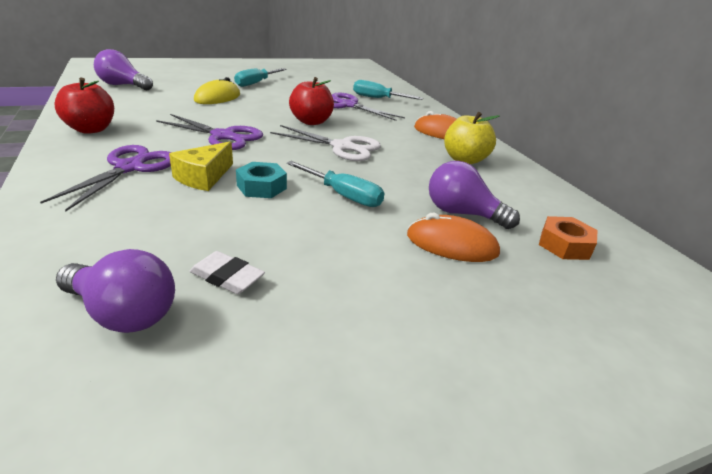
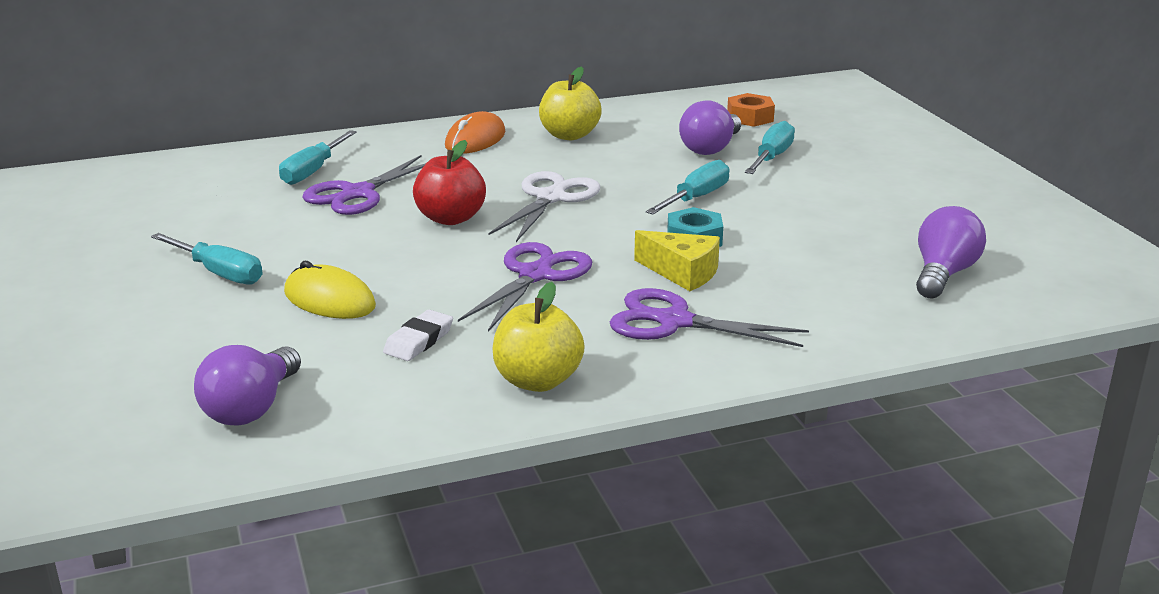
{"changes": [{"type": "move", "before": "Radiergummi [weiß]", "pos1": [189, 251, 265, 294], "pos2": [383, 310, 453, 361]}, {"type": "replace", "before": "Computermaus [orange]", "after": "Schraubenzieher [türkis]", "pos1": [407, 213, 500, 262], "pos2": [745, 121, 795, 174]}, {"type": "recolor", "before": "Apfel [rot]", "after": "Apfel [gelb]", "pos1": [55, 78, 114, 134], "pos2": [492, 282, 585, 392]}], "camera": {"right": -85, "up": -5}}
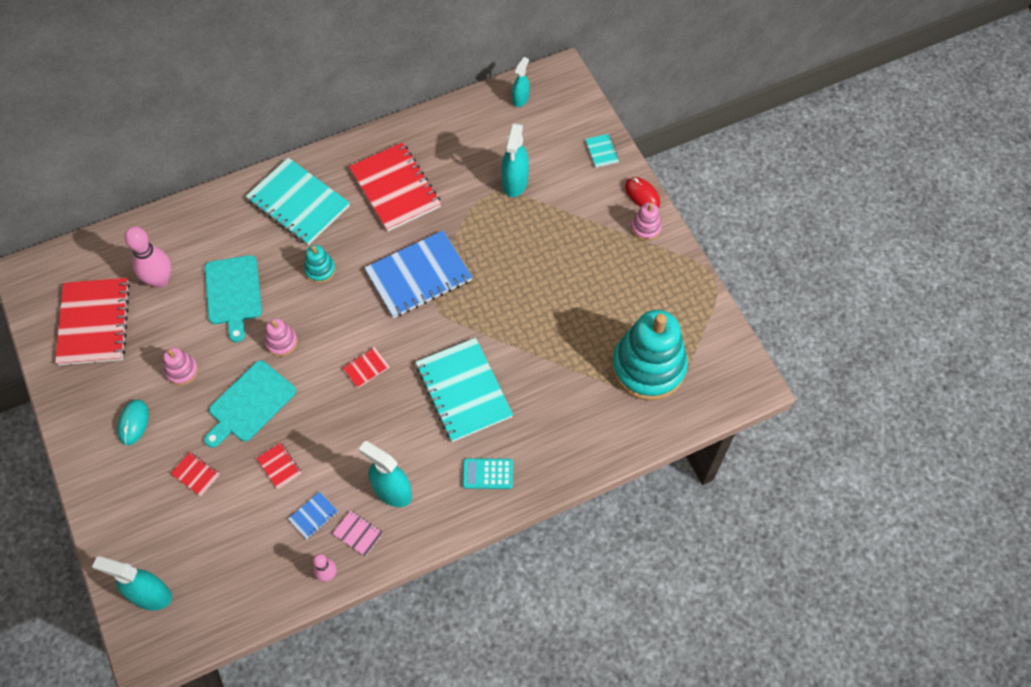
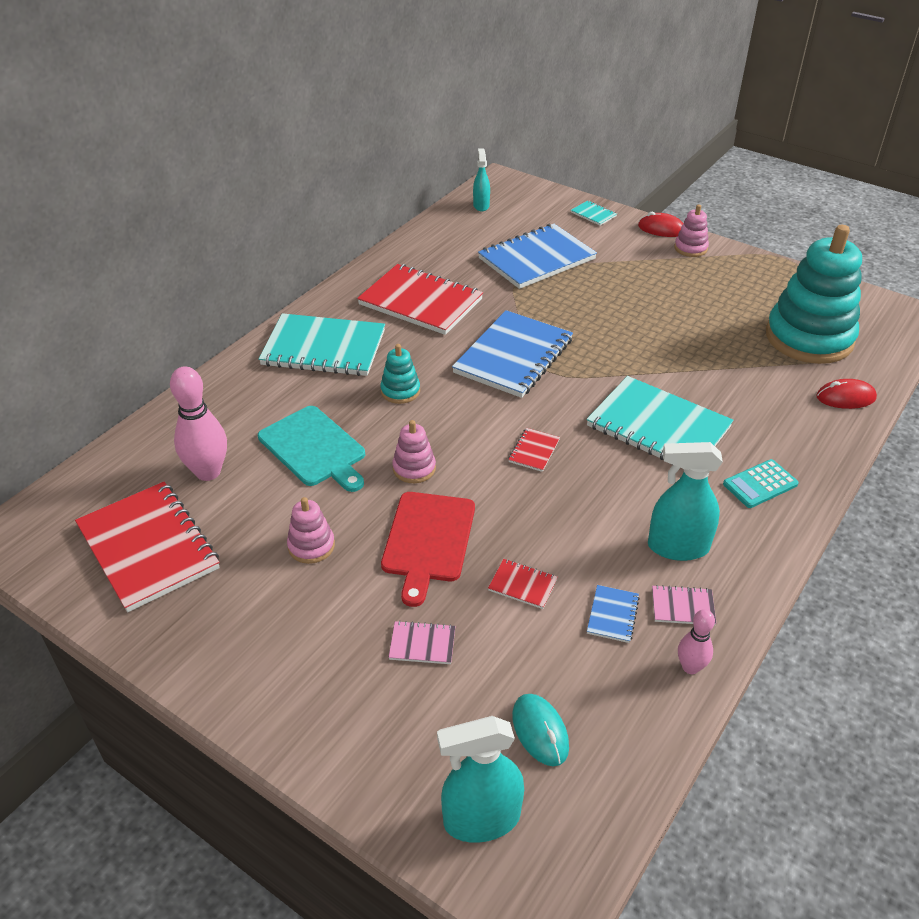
{"changes": [{"type": "insert", "after": "Computermaus [rot]", "pos2": [816, 379, 877, 409]}, {"type": "move", "before": "Computermaus [türkis]", "pos1": [117, 399, 149, 445], "pos2": [512, 694, 569, 766]}, {"type": "replace", "before": "Sprühflasche [türkis]", "after": "Notizbuch [blau]", "pos1": [502, 123, 529, 197], "pos2": [478, 224, 597, 289]}, {"type": "recolor", "before": "Notizbuch [rot]", "after": "Notizbuch [rosa]", "pos1": [170, 452, 220, 496], "pos2": [389, 621, 455, 664]}, {"type": "recolor", "before": "Schneidebrett [türkis]", "after": "Schneidebrett [rot]", "pos1": [204, 360, 296, 448], "pos2": [381, 492, 475, 607]}], "camera": {"right": -30, "up": -20}}
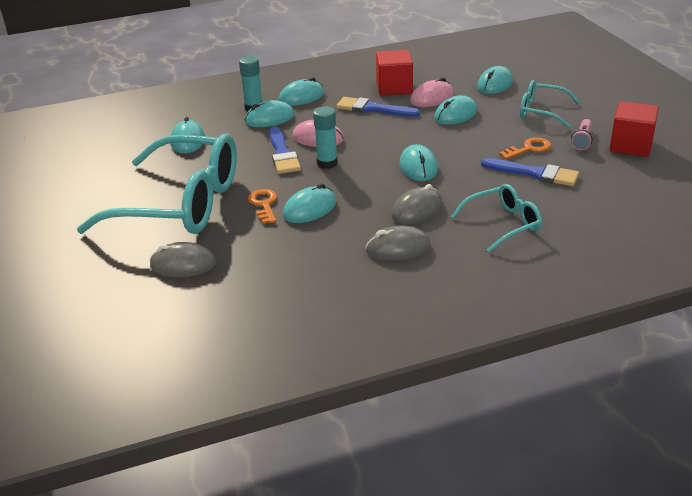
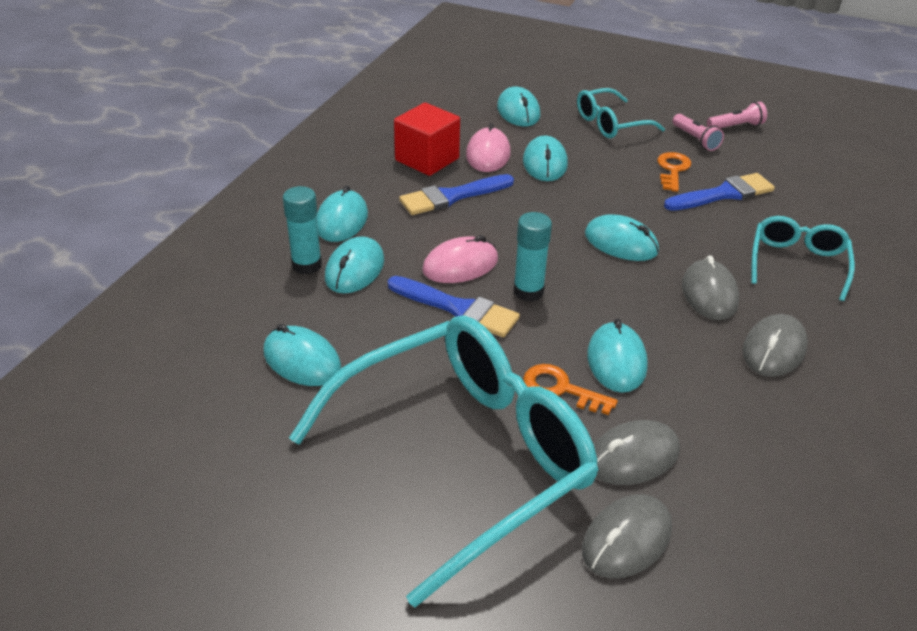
{"changes": [{"type": "insert", "after": "Computermaus [grau]", "pos2": [594, 420, 680, 485]}, {"type": "replace", "before": "Kubus [rot]", "after": "Taschenlampe [rosa]", "pos1": [610, 101, 659, 157], "pos2": [707, 102, 767, 128]}], "camera": {"right": -50, "up": 5}}
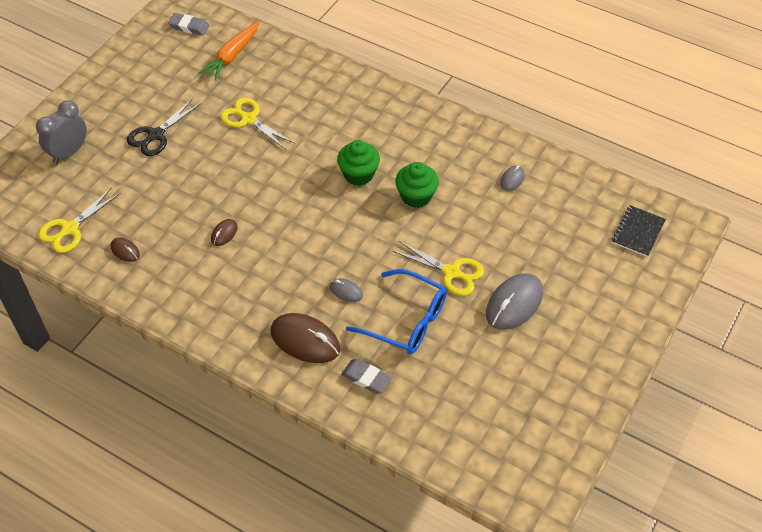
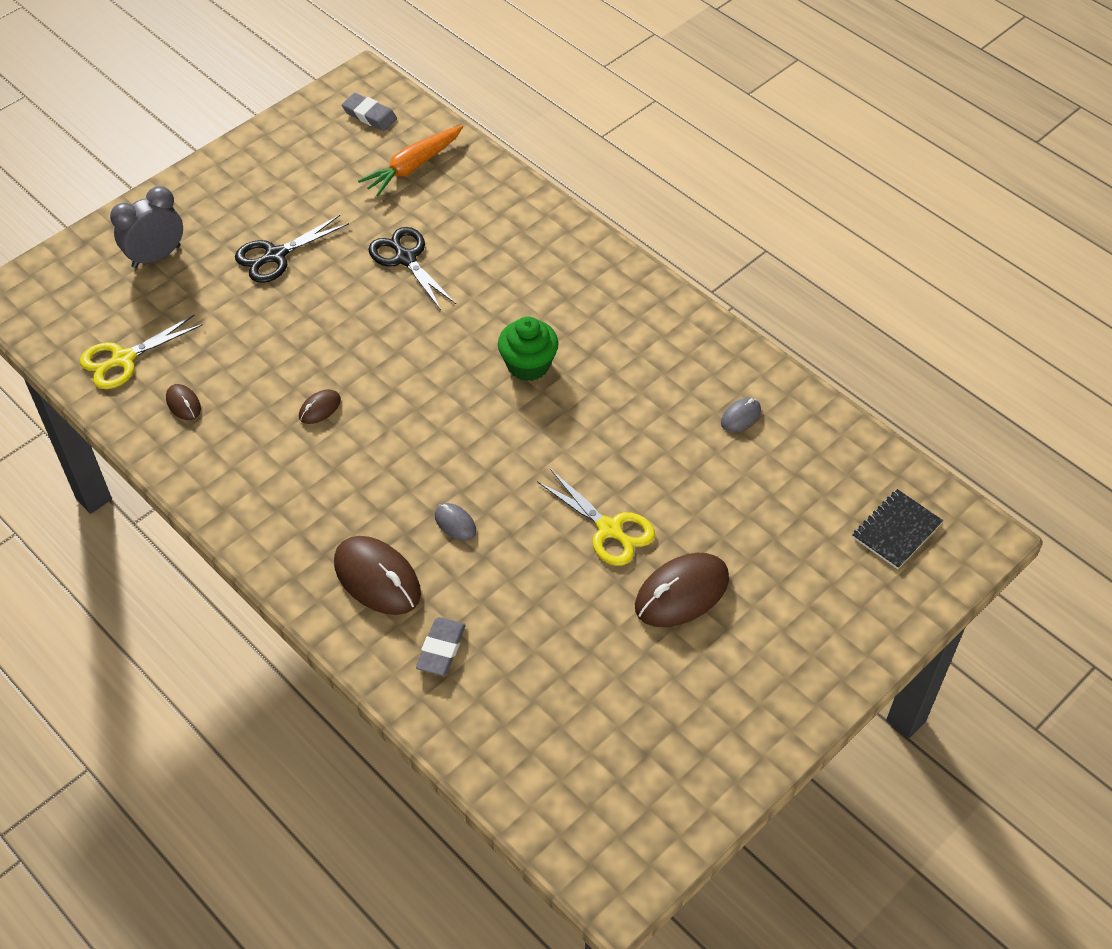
{"changes": [{"type": "delete", "before": "Brille [blau]", "pos1": [346, 269, 447, 354]}, {"type": "delete", "before": "Muffin [grün]", "pos1": [395, 162, 439, 208]}, {"type": "recolor", "before": "Schere [gelb]", "after": "Schere [schwarz]", "pos1": [221, 98, 295, 149], "pos2": [368, 227, 456, 310]}, {"type": "recolor", "before": "Computermaus [grau]", "after": "Computermaus [braun]", "pos1": [486, 273, 543, 330], "pos2": [635, 553, 729, 627]}, {"type": "rotate", "before": "Radiergummi [grau]", "pos1": [341, 359, 392, 394], "pos2": [416, 617, 466, 676], "turn": 60}], "camera": {"right": 15, "up": 0}}
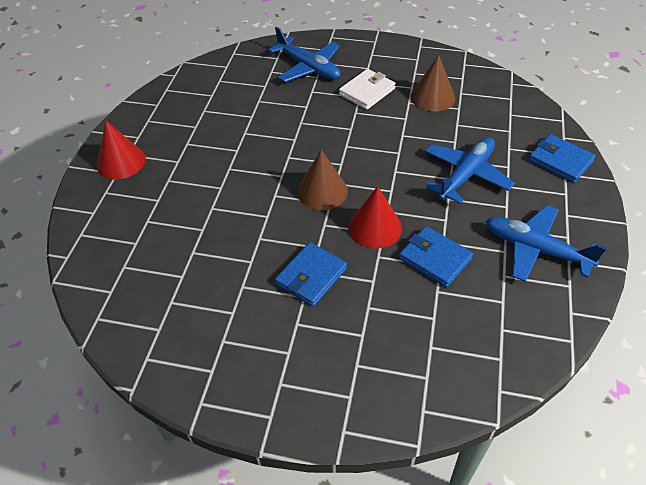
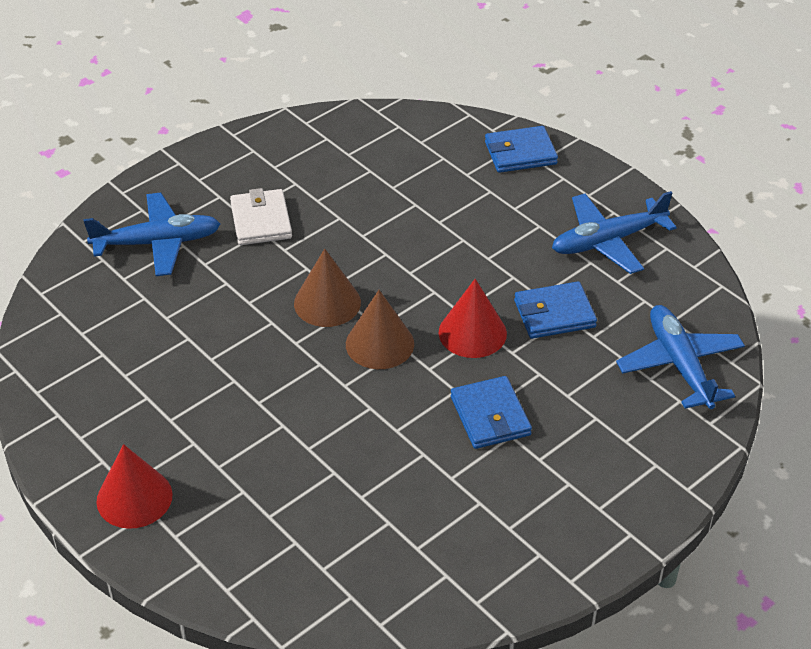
{"changes": [{"type": "move", "before": "Kegel [braun]", "pos1": [411, 55, 455, 112], "pos2": [294, 248, 361, 327]}, {"type": "move", "before": "Flugzeug [blau]", "pos1": [425, 137, 515, 204], "pos2": [616, 305, 745, 409]}], "camera": {"right": -55, "up": -5}}
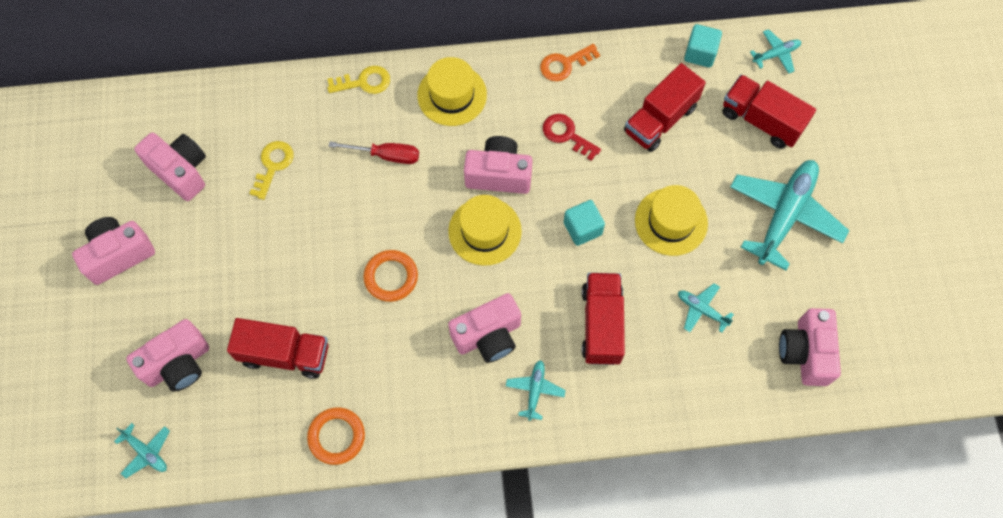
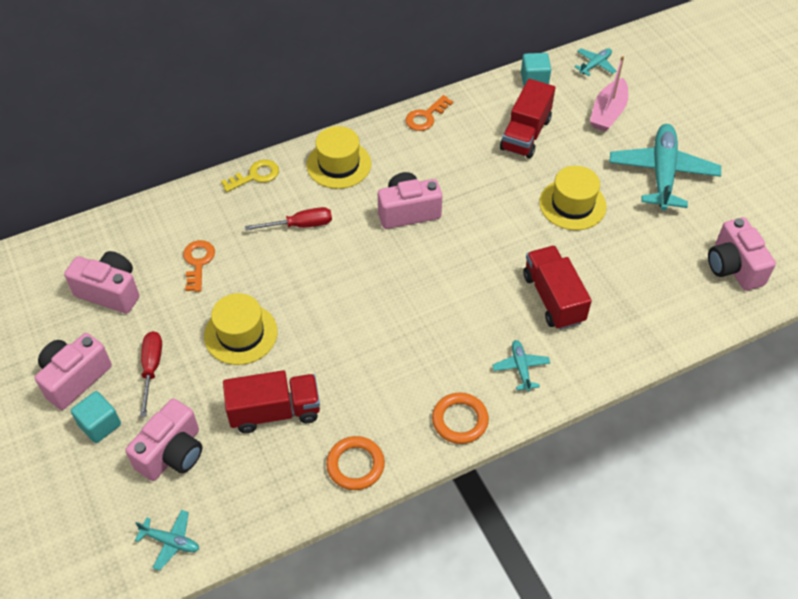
{"changes": [{"type": "delete", "before": "Kamera [rosa]", "pos1": [448, 293, 521, 363]}, {"type": "delete", "before": "Schlüssel [rot]", "pos1": [543, 114, 601, 161]}, {"type": "delete", "before": "Flugzeug [türkis]", "pos1": [678, 283, 734, 333]}, {"type": "insert", "after": "Schraubenzieher [rot]", "pos2": [140, 331, 162, 417]}, {"type": "move", "before": "Ring [orange]", "pos1": [363, 250, 418, 302], "pos2": [432, 392, 489, 444]}, {"type": "move", "before": "Hut [gelb]", "pos1": [448, 195, 522, 266], "pos2": [204, 293, 278, 365]}, {"type": "move", "before": "Kubus [türkis]", "pos1": [564, 200, 605, 246], "pos2": [71, 391, 121, 443]}, {"type": "replace", "before": "Lastwagen [rot]", "after": "Boot [rosa]", "pos1": [723, 74, 816, 149], "pos2": [590, 56, 628, 132]}, {"type": "recolor", "before": "Schlüssel [gelb]", "after": "Schlüssel [orange]", "pos1": [249, 141, 293, 200], "pos2": [183, 240, 215, 292]}], "camera": {"right": -20, "up": -15}}
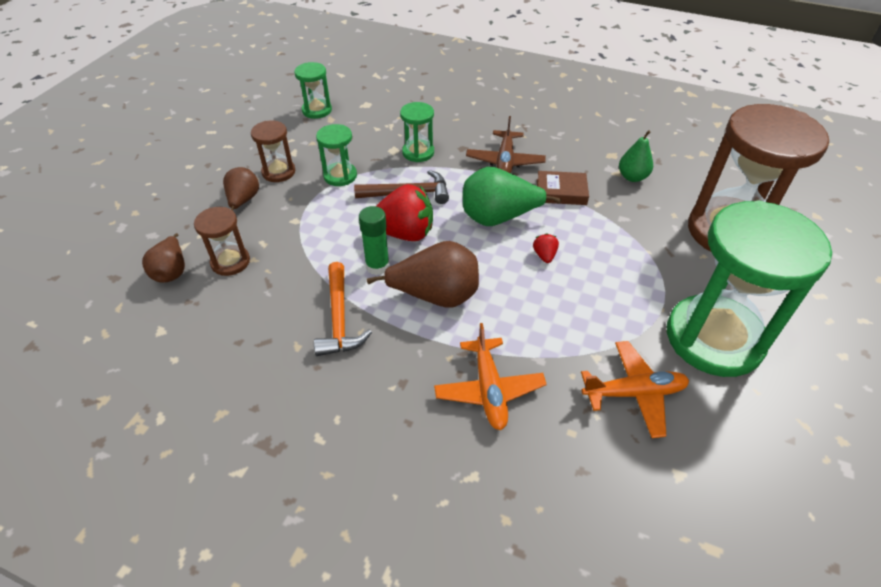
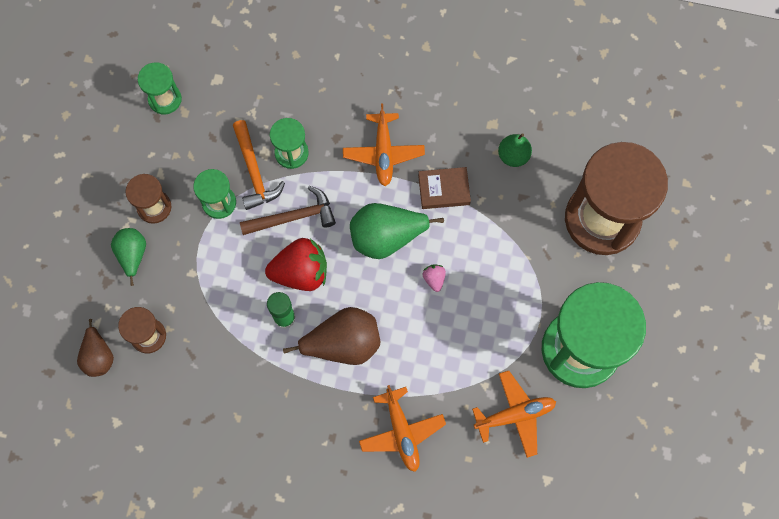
{"changes": [{"type": "move", "before": "Hammer [orange]", "pos1": [314, 262, 372, 356], "pos2": [233, 120, 285, 210]}, {"type": "recolor", "before": "Birne [braun]", "after": "Birne [grün]", "pos1": [223, 167, 259, 211], "pos2": [111, 228, 146, 286]}, {"type": "recolor", "before": "Flugzeug [braun]", "after": "Flugzeug [orange]", "pos1": [466, 116, 546, 173], "pos2": [343, 104, 425, 186]}, {"type": "recolor", "before": "Erdbeere [rot]", "after": "Erdbeere [rosa]", "pos1": [533, 233, 559, 263], "pos2": [422, 264, 446, 292]}], "camera": {"right": -10, "up": 25}}
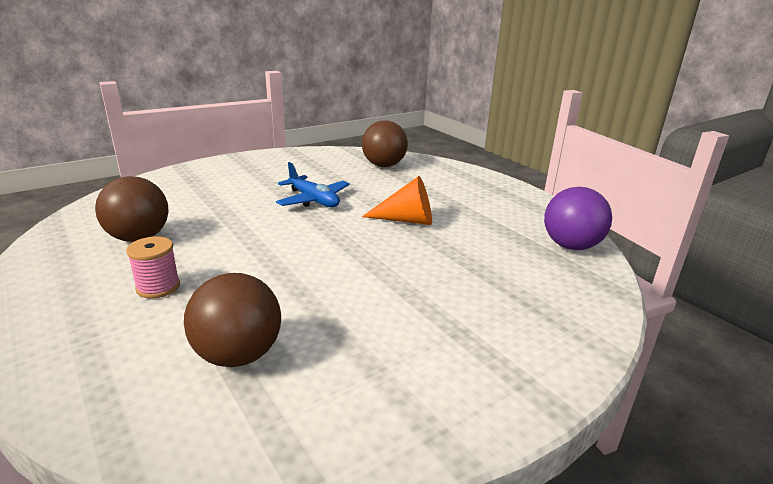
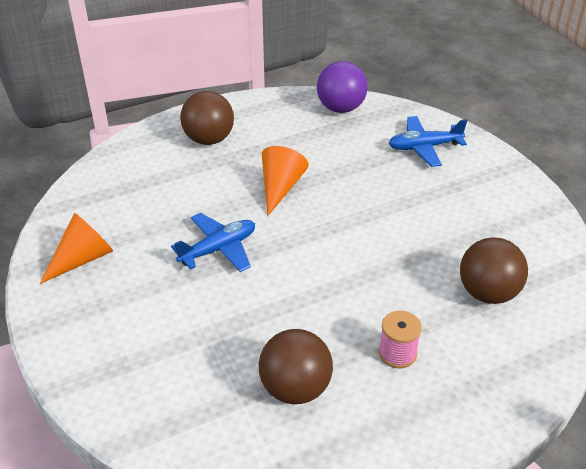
{"changes": [{"type": "insert", "after": "Kegel [orange]", "pos2": [40, 213, 113, 284]}, {"type": "insert", "after": "Flugzeug [blau]", "pos2": [389, 116, 467, 167]}, {"type": "move", "before": "Ball [braun]", "pos1": [362, 120, 408, 167], "pos2": [180, 91, 234, 145]}], "camera": {"right": -80, "up": 15}}
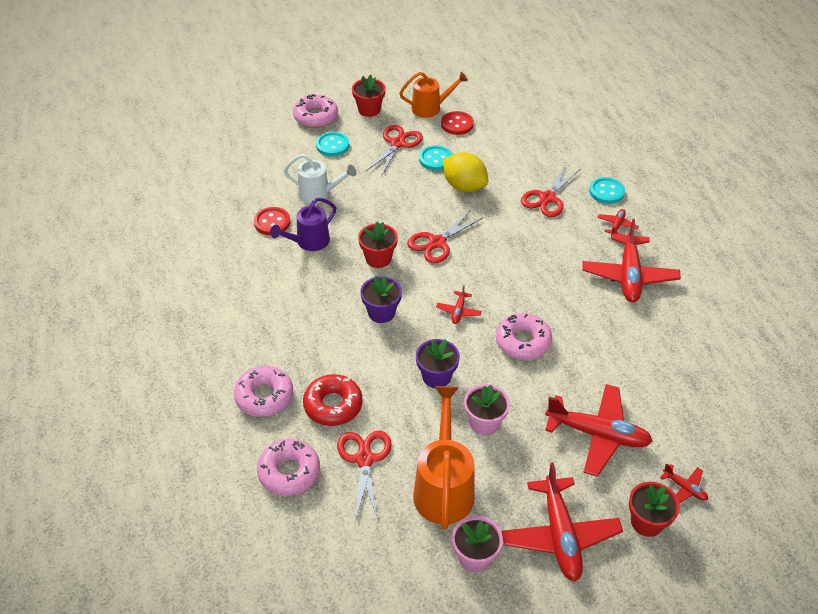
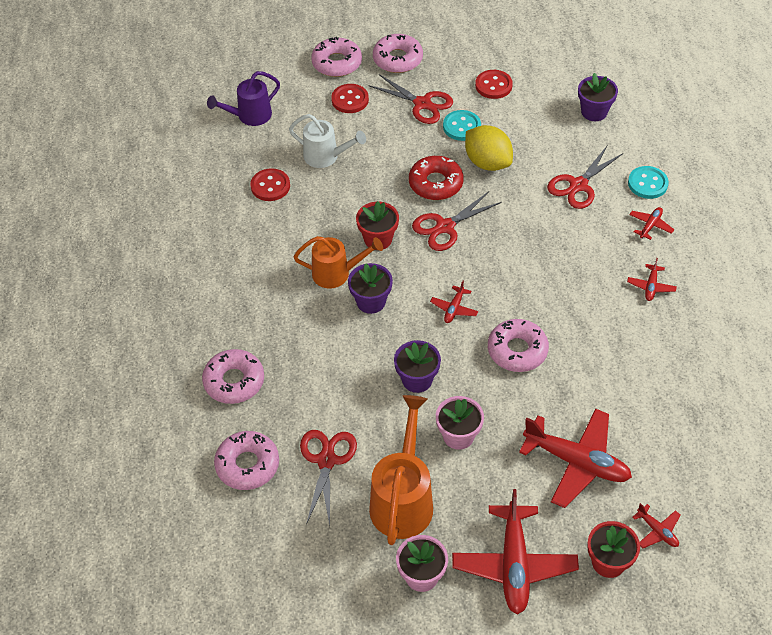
{"changes": [{"type": "insert", "after": "Blumentopf [lila]", "pos2": [578, 73, 618, 121]}, {"type": "move", "before": "Gießkanne [lila]", "pos1": [270, 198, 336, 251], "pos2": [207, 71, 280, 126]}, {"type": "move", "before": "Donut [rot]", "pos1": [303, 374, 363, 426], "pos2": [409, 156, 464, 200]}, {"type": "move", "before": "Gießkanne [orange]", "pos1": [399, 72, 468, 118], "pos2": [294, 236, 383, 289]}, {"type": "replace", "before": "Blumentopf [rot]", "after": "Donut [rosa]", "pos1": [352, 74, 386, 117], "pos2": [373, 34, 423, 73]}, {"type": "recolor", "before": "Knopf [türkis]", "after": "Knopf [rot]", "pos1": [316, 132, 349, 157], "pos2": [331, 84, 369, 113]}, {"type": "rotate", "before": "Schere [rot]", "pos1": [366, 125, 423, 176], "pos2": [370, 74, 453, 124], "turn": 90}, {"type": "resize", "before": "Flugzeug [rot]", "pos1": [582, 219, 681, 302], "pos2": [627, 258, 677, 301], "scale": 0.45}], "camera": {"right": 10, "up": 5}}
